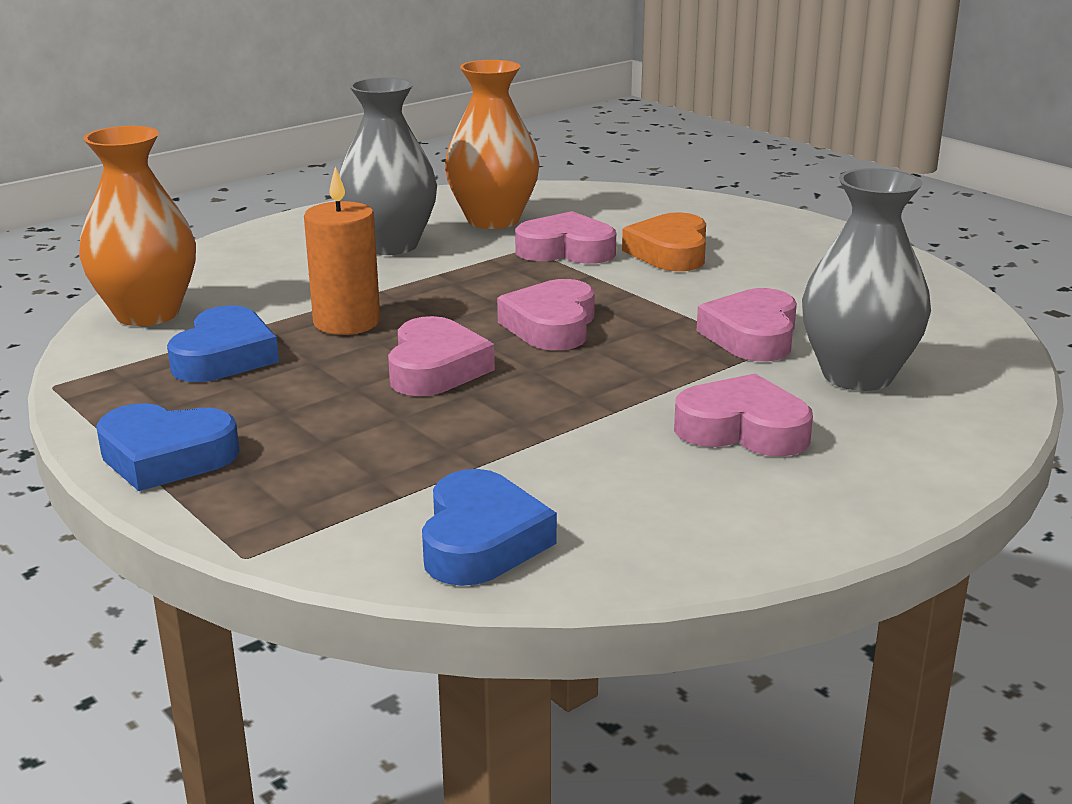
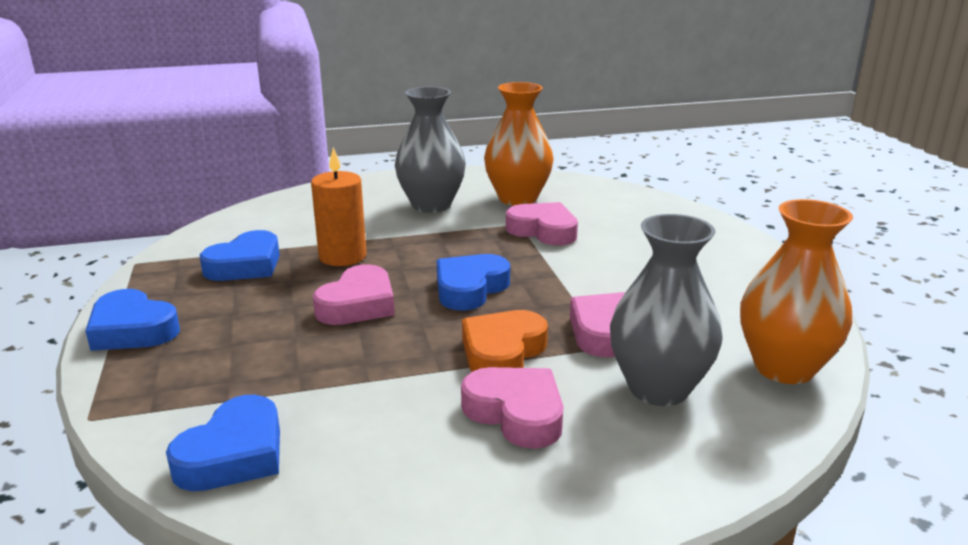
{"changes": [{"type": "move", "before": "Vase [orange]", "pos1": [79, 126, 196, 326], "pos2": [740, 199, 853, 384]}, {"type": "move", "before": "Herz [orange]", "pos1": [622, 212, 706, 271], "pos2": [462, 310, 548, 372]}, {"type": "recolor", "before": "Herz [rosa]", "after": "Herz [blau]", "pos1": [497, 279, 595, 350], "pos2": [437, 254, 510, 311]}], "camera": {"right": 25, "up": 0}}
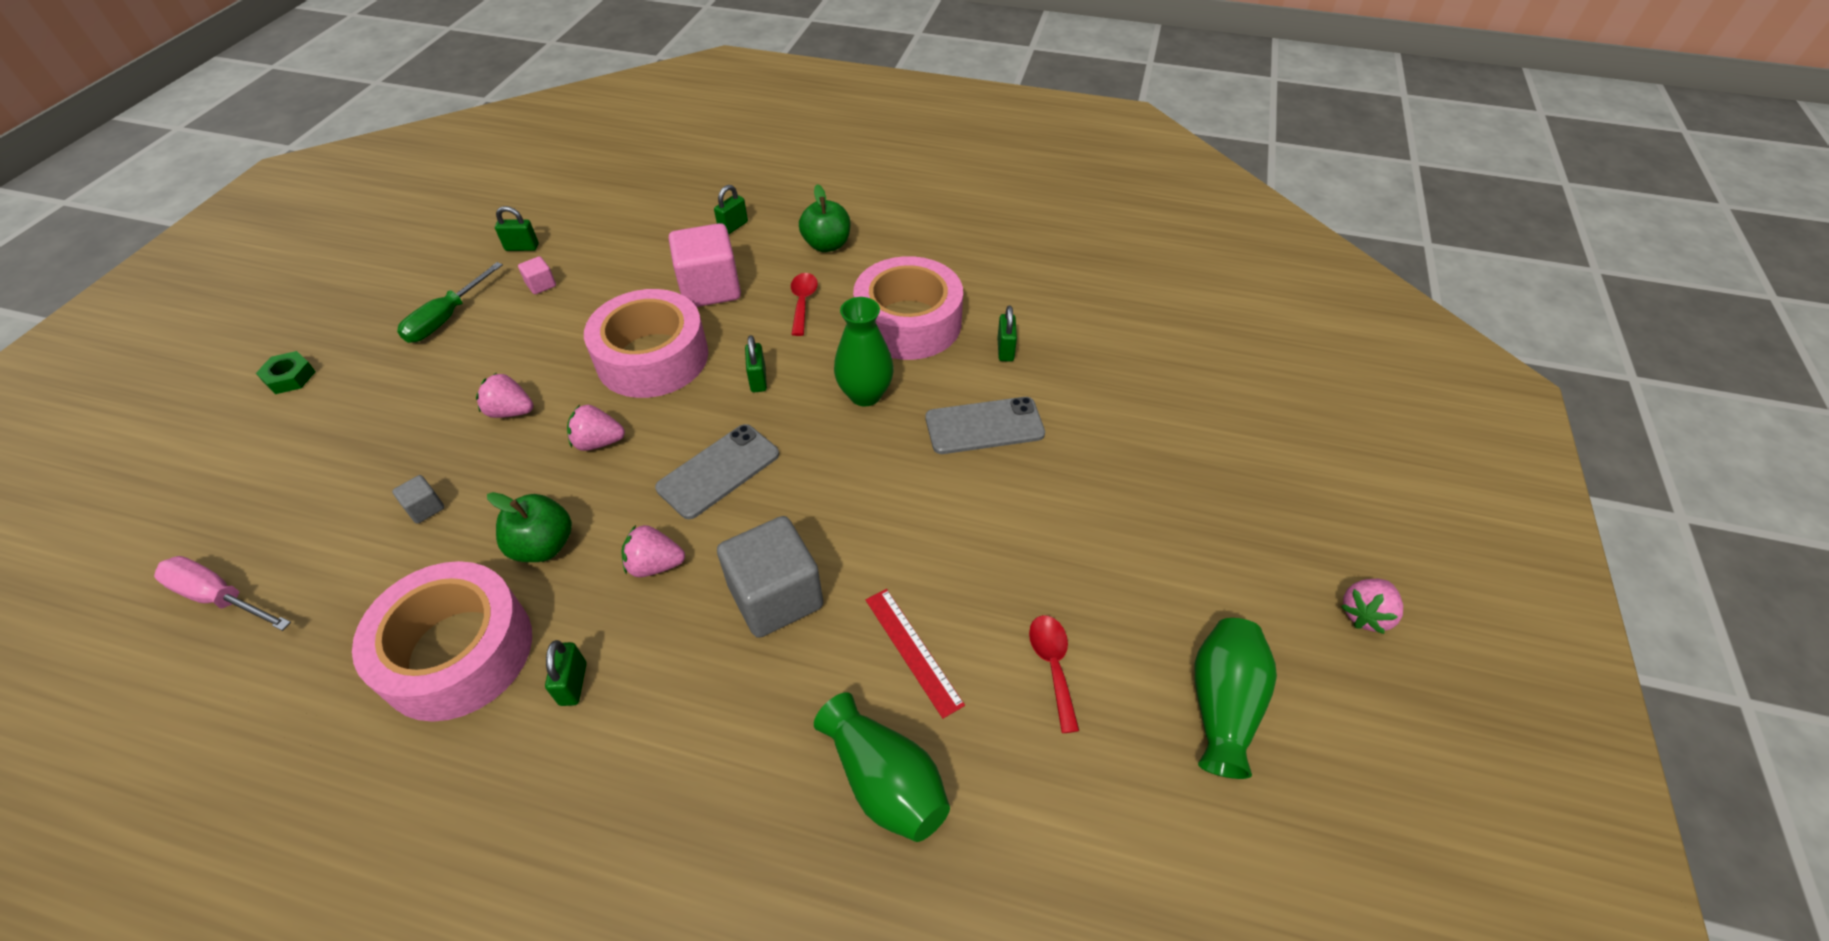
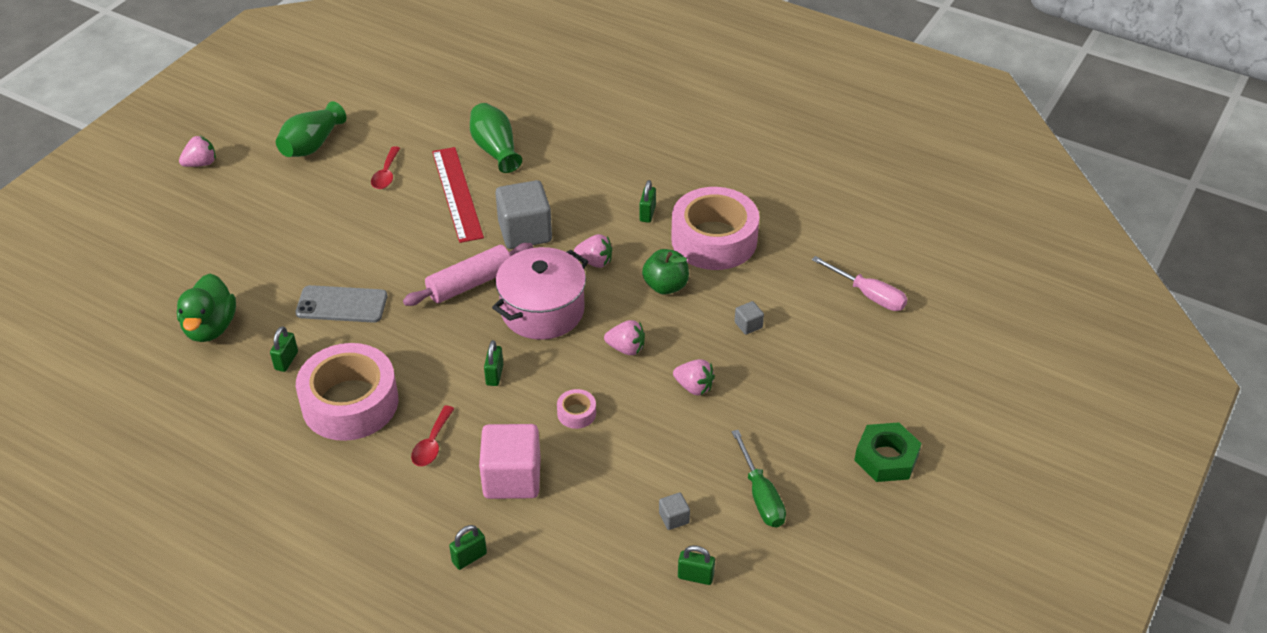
{"changes": [{"type": "delete", "before": "Apfel [grün]", "pos1": [799, 184, 850, 252]}, {"type": "delete", "before": "Vase [grün]", "pos1": [834, 297, 894, 406]}, {"type": "insert", "after": "Ente [grün]", "pos2": [177, 274, 236, 342]}, {"type": "insert", "after": "Nudelholz [rosa]", "pos2": [403, 243, 533, 306]}, {"type": "replace", "before": "Handy [grau]", "after": "Kochtopf [rosa]", "pos1": [655, 424, 779, 519], "pos2": [492, 247, 588, 340]}, {"type": "recolor", "before": "Kubus [rosa]", "after": "Kubus [grau]", "pos1": [518, 256, 556, 294], "pos2": [659, 493, 690, 530]}, {"type": "rotate", "before": "Schraubenzieher [grün]", "pos1": [397, 262, 503, 343], "pos2": [732, 430, 786, 527], "turn": 120}, {"type": "resize", "before": "Sechskantmutter [grün]", "pos1": [256, 351, 316, 394], "pos2": [854, 422, 922, 482], "scale": 1.58}, {"type": "resize", "before": "Klebeband [rosa]", "pos1": [584, 289, 708, 398], "pos2": [557, 389, 596, 429], "scale": 0.4}, {"type": "resize", "before": "Lineal [rot]", "pos1": [866, 589, 965, 719], "pos2": [432, 147, 484, 243], "scale": 1.64}], "camera": {"right": -165, "up": -5}}
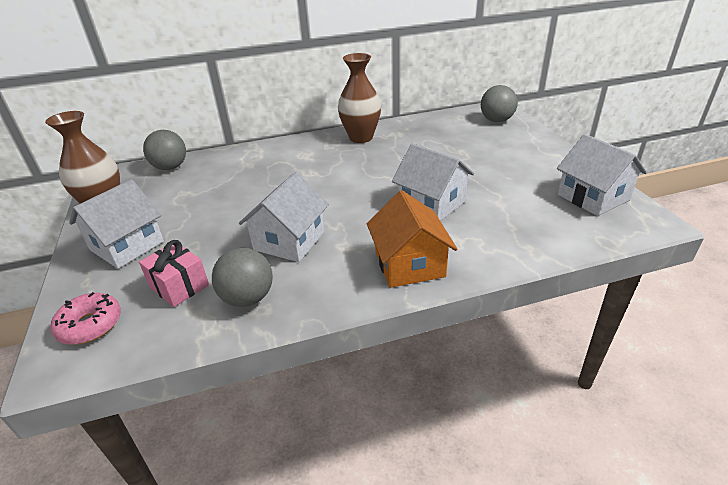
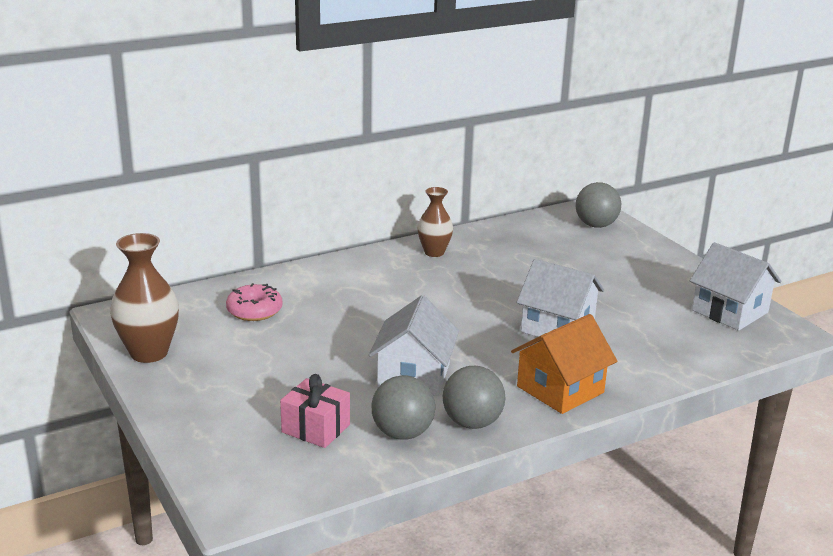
{"changes": [{"type": "delete", "before": "Haus [weiß]", "pos1": [69, 179, 164, 269]}, {"type": "move", "before": "Donut [rosa]", "pos1": [51, 292, 121, 345], "pos2": [226, 283, 283, 321]}, {"type": "move", "before": "Ball [grau]", "pos1": [143, 130, 186, 170], "pos2": [443, 366, 505, 429]}, {"type": "rotate", "before": "Haus [orange]", "pos1": [367, 190, 457, 288], "pos2": [511, 314, 617, 414], "turn": 75}, {"type": "resize", "before": "Vase [braun]", "pos1": [338, 53, 381, 143], "pos2": [417, 187, 453, 257], "scale": 0.65}], "camera": {"right": -15, "up": -10}}
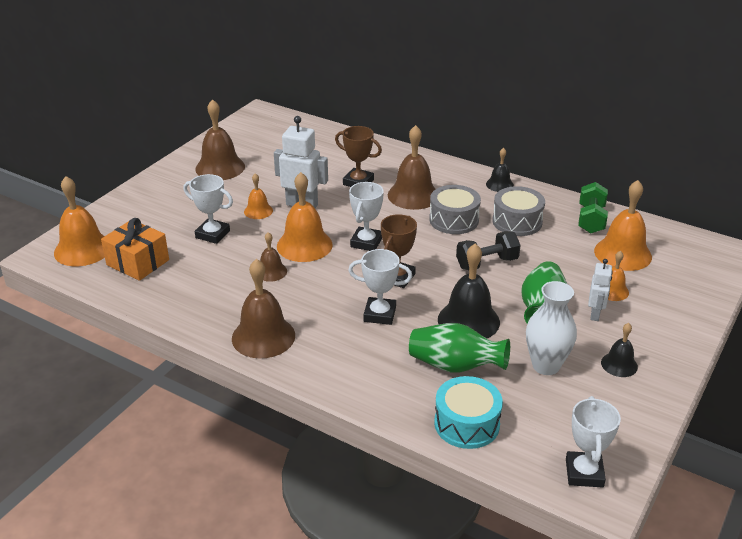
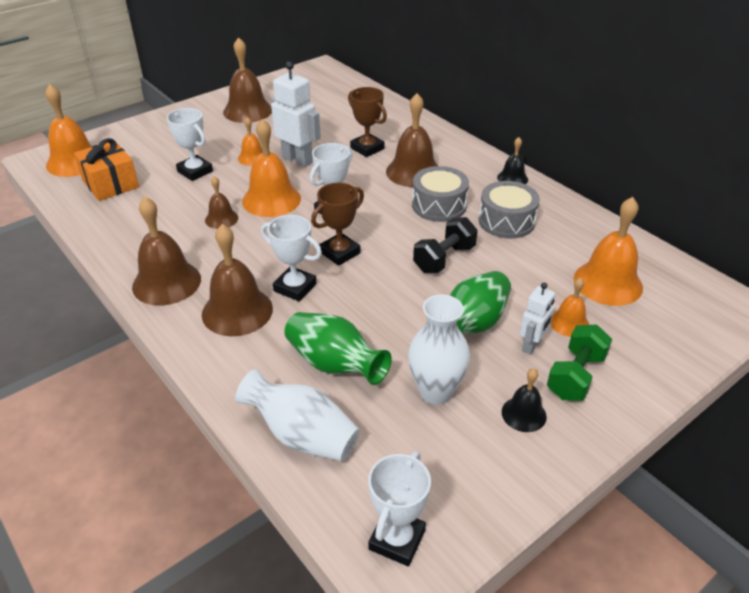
{"changes": [{"type": "delete", "before": "Glocke [schwarz]", "pos1": [438, 244, 500, 338]}, {"type": "insert", "after": "Glocke [braun]", "pos2": [202, 224, 273, 336]}, {"type": "move", "before": "Hantel [grün]", "pos1": [578, 182, 608, 234], "pos2": [547, 324, 612, 401]}, {"type": "replace", "before": "Trommel [türkis]", "after": "Vase [weiß]", "pos1": [434, 376, 503, 449], "pos2": [235, 369, 360, 461]}, {"type": "rotate", "before": "Hantel [schwarz]", "pos1": [456, 231, 521, 270], "pos2": [413, 217, 478, 273], "turn": -45}], "camera": {"right": 20, "up": 5}}
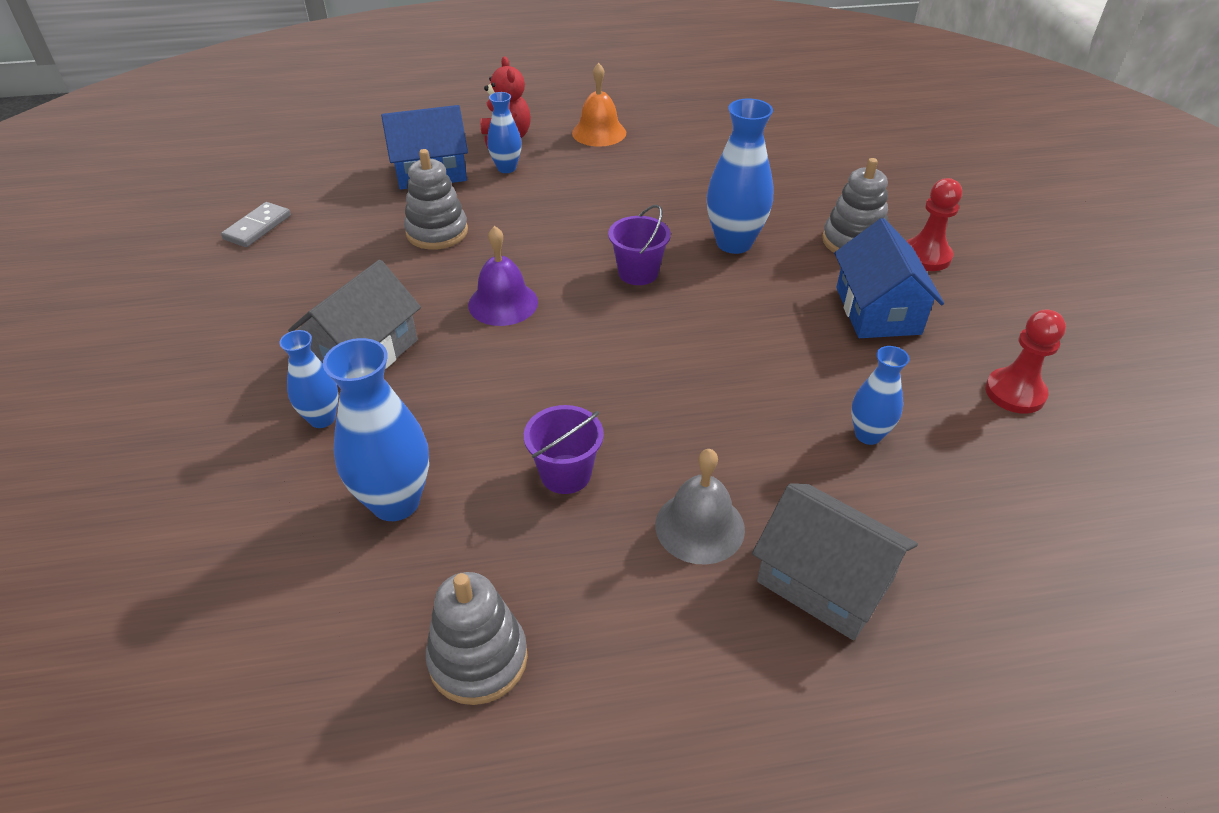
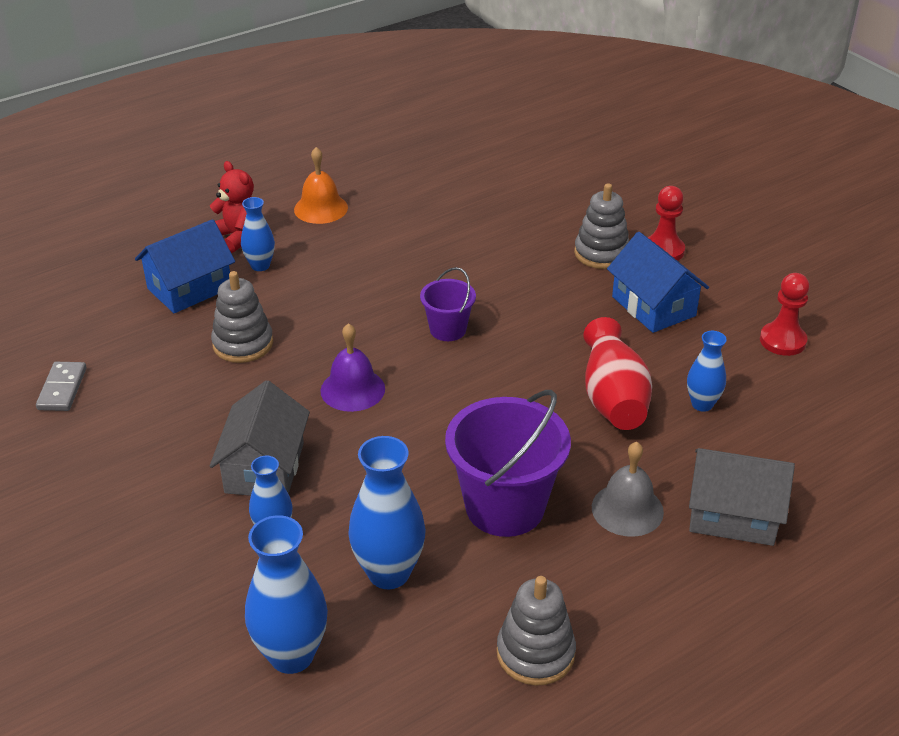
{"changes": [{"type": "insert", "after": "Vase [rot]", "pos2": [583, 317, 652, 430]}, {"type": "move", "before": "Vase [blau]", "pos1": [707, 98, 773, 254], "pos2": [245, 515, 328, 674]}, {"type": "resize", "before": "Eimer [lila]", "pos1": [524, 405, 604, 494], "pos2": [445, 390, 571, 537], "scale": 1.86}], "camera": {"right": -25, "up": -5}}
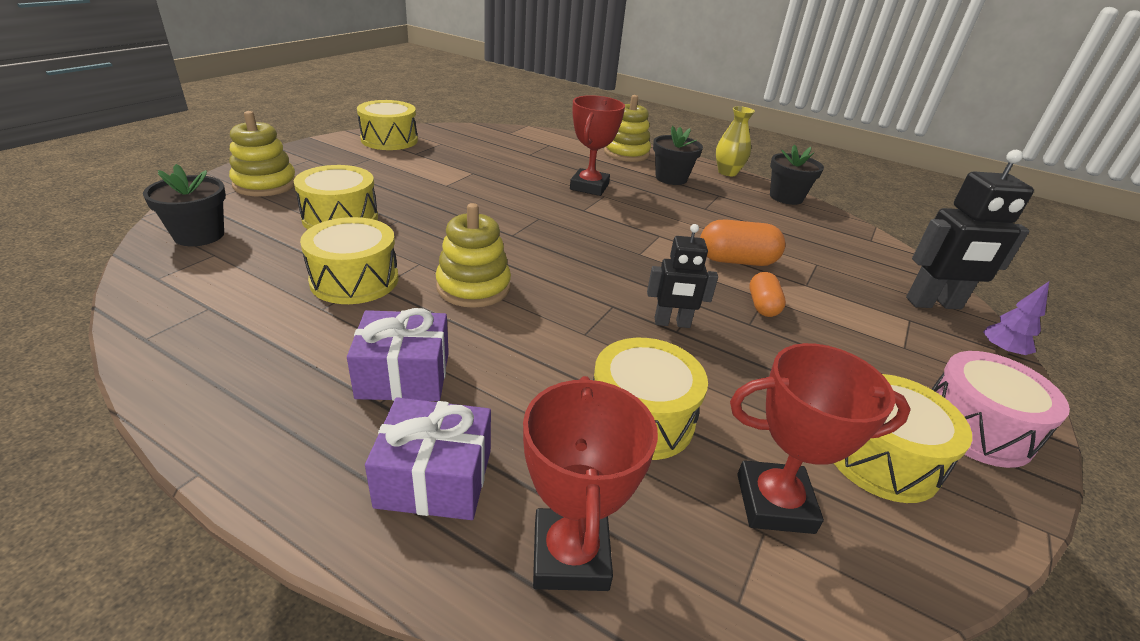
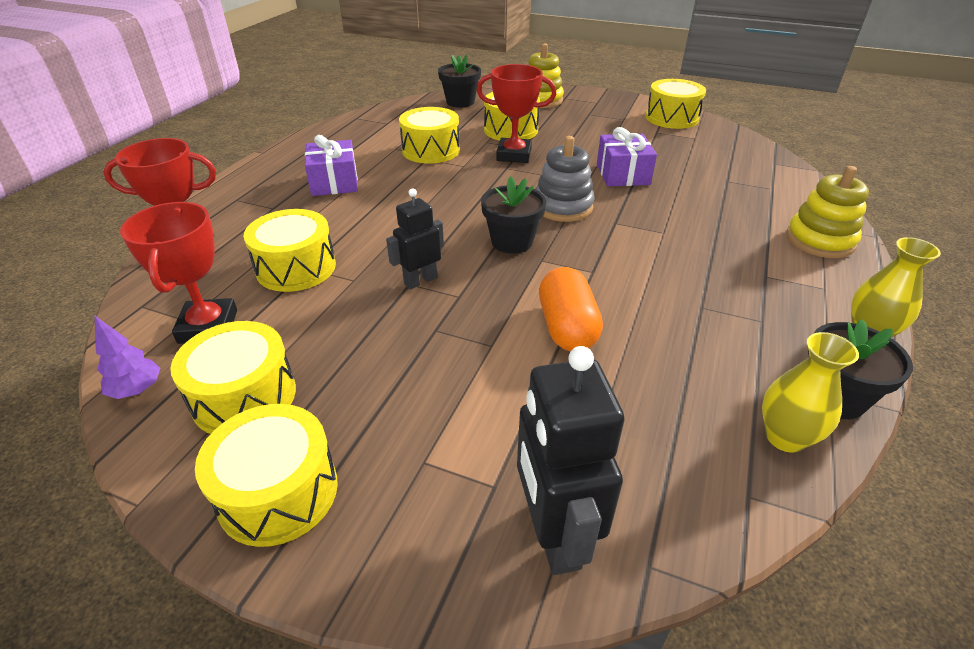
{"changes": [{"type": "delete", "before": "Stapelspielzeug [gelb]", "pos1": [436, 203, 511, 308]}, {"type": "delete", "before": "Kapsel [orange]", "pos1": [749, 272, 786, 317]}, {"type": "insert", "after": "Stapelspielzeug [grau]", "pos2": [536, 136, 595, 222]}, {"type": "insert", "after": "Vase [gelb]", "pos2": [762, 332, 859, 453]}, {"type": "move", "before": "Geschenk [lila]", "pos1": [365, 397, 491, 520], "pos2": [597, 127, 657, 186]}, {"type": "move", "before": "Pokal [rot]", "pos1": [570, 95, 625, 196], "pos2": [477, 64, 556, 163]}, {"type": "move", "before": "Blumentopf [schwarz]", "pos1": [653, 126, 703, 185], "pos2": [481, 176, 546, 254]}, {"type": "move", "before": "Baum [lila]", "pos1": [983, 281, 1049, 356], "pos2": [95, 316, 160, 399]}, {"type": "recolor", "before": "Trommel [rosa]", "after": "Trommel [gelb]", "pos1": [931, 351, 1070, 468], "pos2": [195, 404, 338, 547]}, {"type": "rotate", "before": "Roboter [schwarz]", "pos1": [647, 224, 718, 328], "pos2": [386, 188, 444, 289], "turn": 60}], "camera": {"right": 85, "up": 5}}
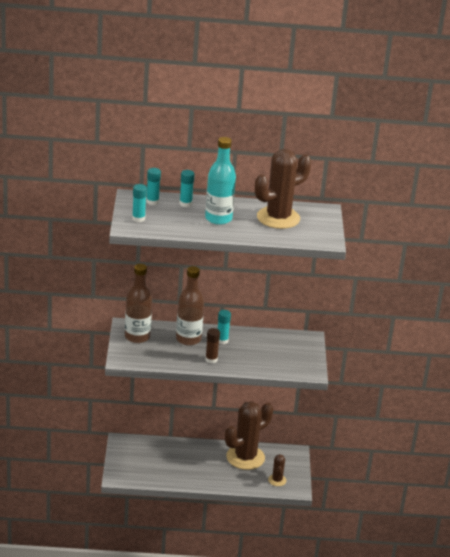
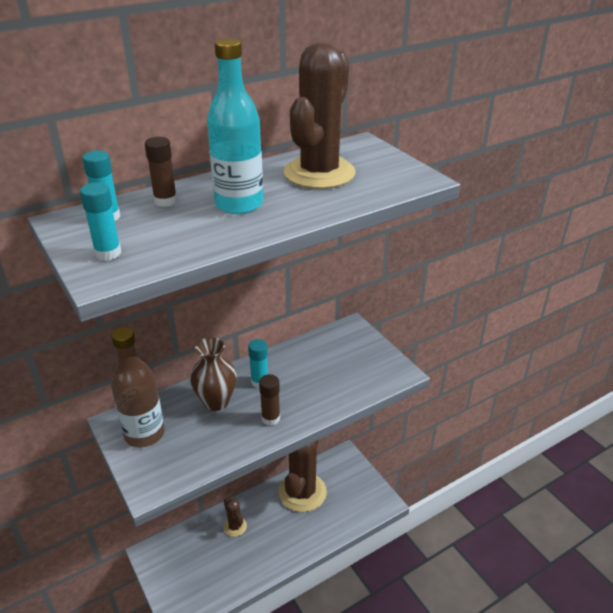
{"changes": [{"type": "move", "before": "Kaktus [braun]", "pos1": [268, 454, 286, 486], "pos2": [223, 498, 247, 537]}, {"type": "replace", "before": "Flasche [braun]", "after": "Vase [braun]", "pos1": [176, 266, 204, 346], "pos2": [190, 337, 237, 411]}, {"type": "recolor", "before": "Klebestift [türkis]", "after": "Klebestift [braun]", "pos1": [179, 170, 195, 207], "pos2": [145, 137, 177, 207]}], "camera": {"right": -30, "up": 5}}
